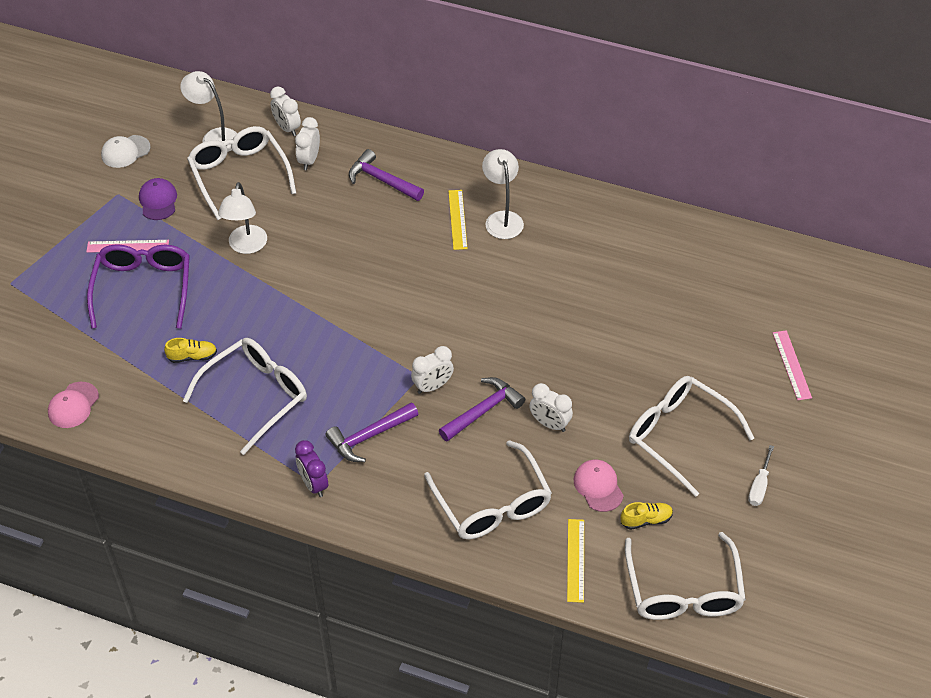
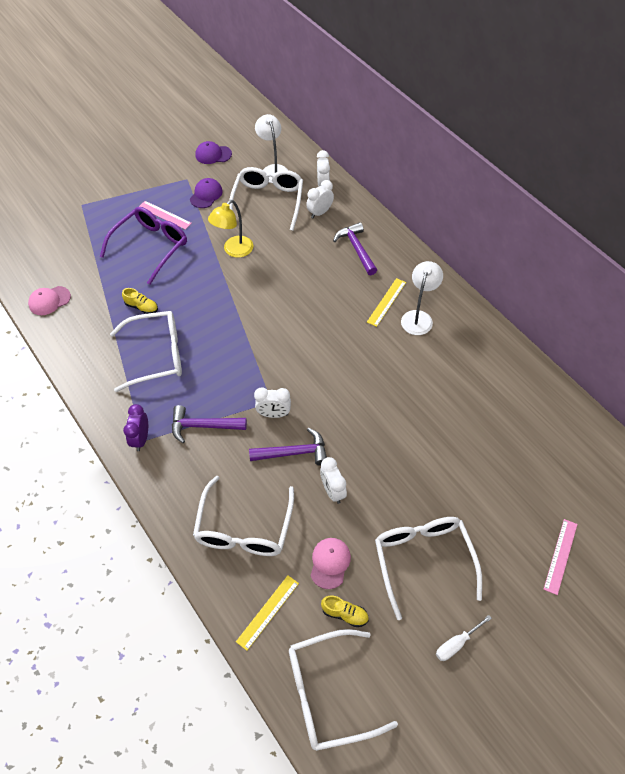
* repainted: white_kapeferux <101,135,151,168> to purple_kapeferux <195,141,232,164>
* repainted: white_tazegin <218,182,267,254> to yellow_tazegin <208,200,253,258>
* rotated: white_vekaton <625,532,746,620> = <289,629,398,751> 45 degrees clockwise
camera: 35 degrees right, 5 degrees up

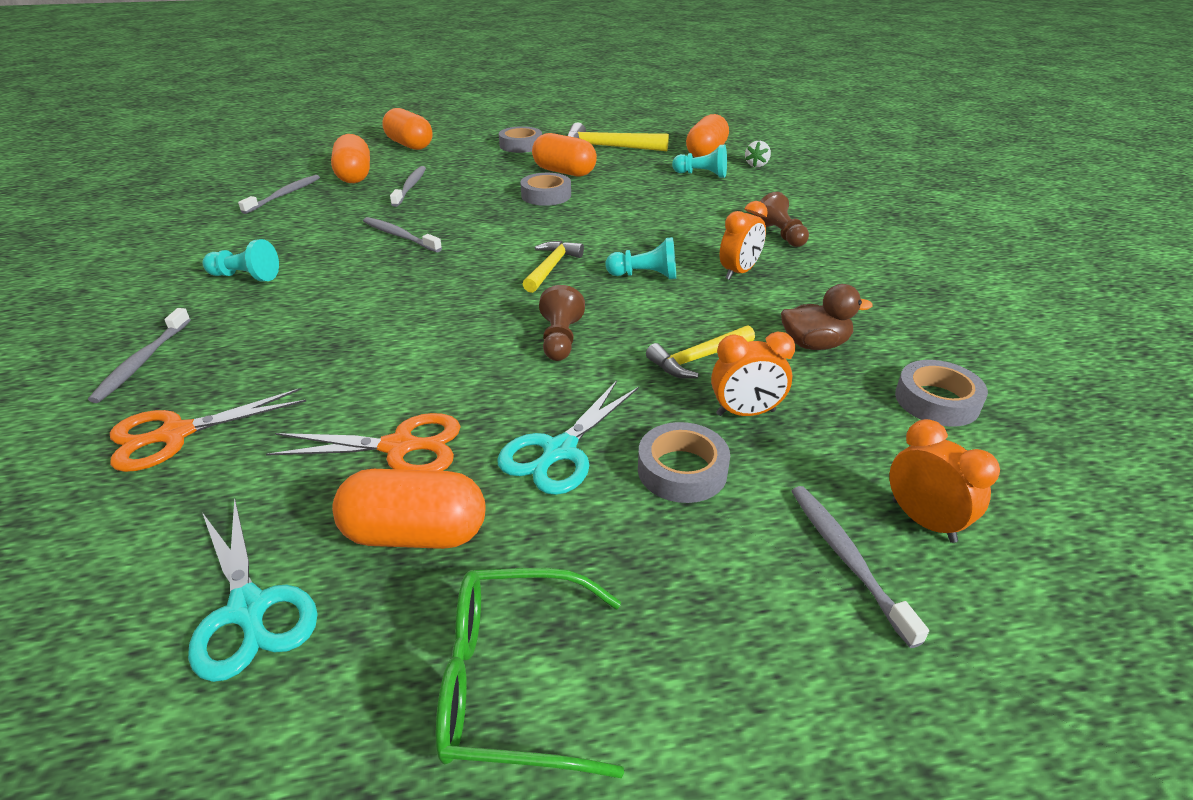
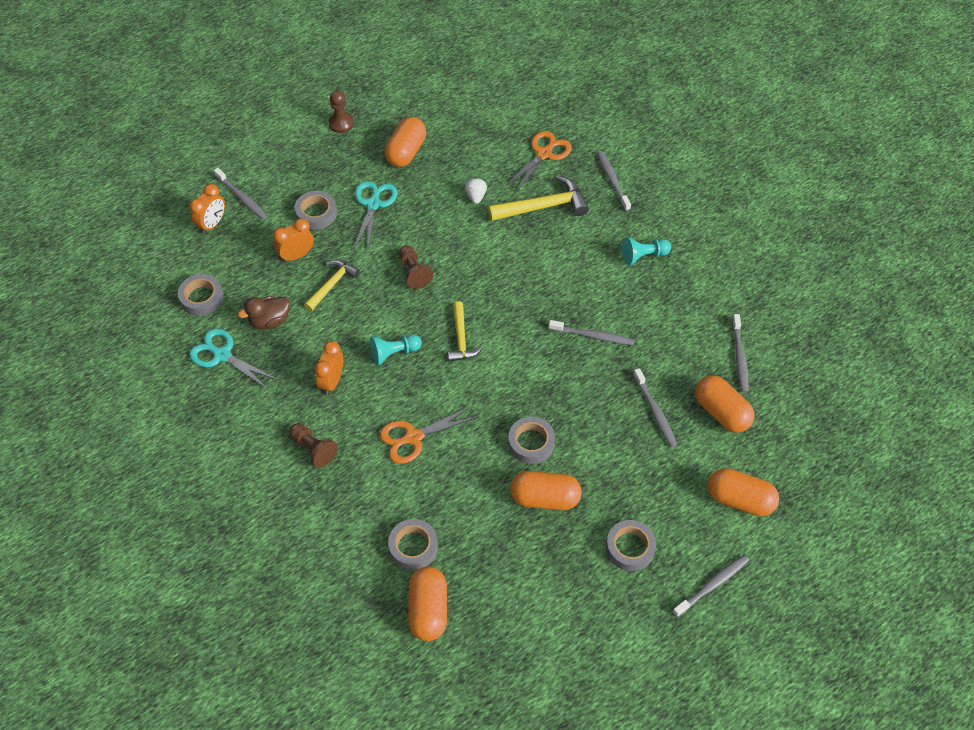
* shifted: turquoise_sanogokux <188,498,318,682> to <189,328,278,390>
* shifted: orange_sanogokux <266,413,461,471> to <380,405,479,464>
* rotated: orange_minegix <332,469,485,549> = <385,117,426,167> 45 degrees counterclockwise
* swapped: green_vekaton <436,568,624,778> to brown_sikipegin <328,90,354,133>
* shifted: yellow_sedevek <567,123,669,151> to <488,175,589,221>
* swapped: turquoise_sikipegin <672,145,727,178> to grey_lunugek <388,519,438,570>
* shifted: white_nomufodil <745,141,771,167> to <465,178,487,204>
* rotated: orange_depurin <889,419,1000,543> = <189,184,225,234> 90 degrees counterclockwise
* new: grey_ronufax <672,555,749,617>
camera: 155 degrees right, 20 degrees up

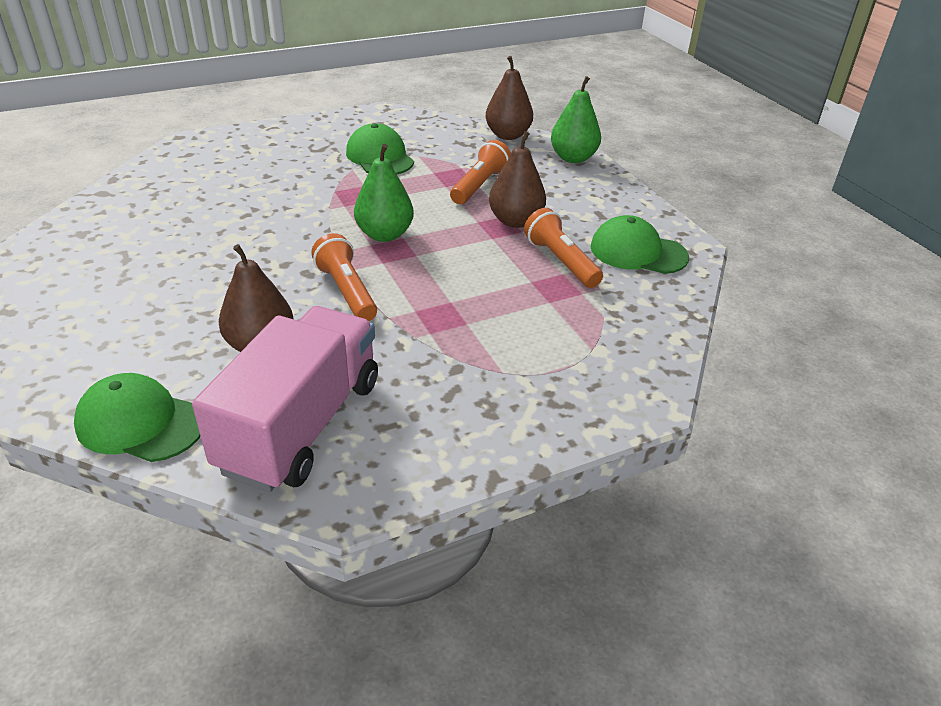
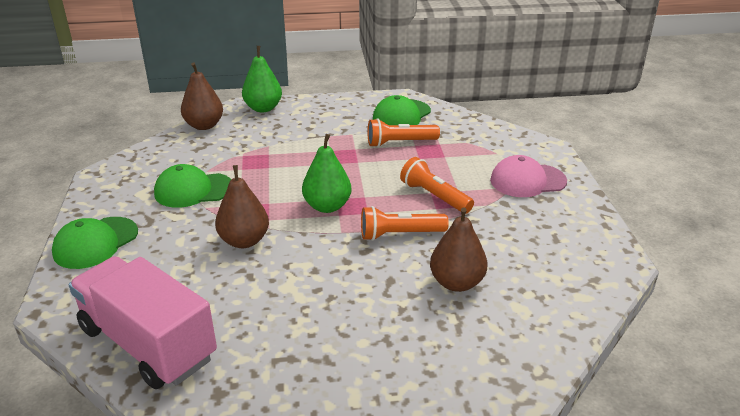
* shifted: green_kapeferux <74,373,201,462> to <52,217,138,269>
* shifted: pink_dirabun <192,306,378,492> to <69,256,217,389>
* shifted: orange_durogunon <450,140,511,204> to <400,157,474,214>
* shifted: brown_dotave <489,131,546,228> to <215,165,269,248>
* new: pink_kapeferux <490,155,567,197>
camera: 70 degrees left, 5 degrees down

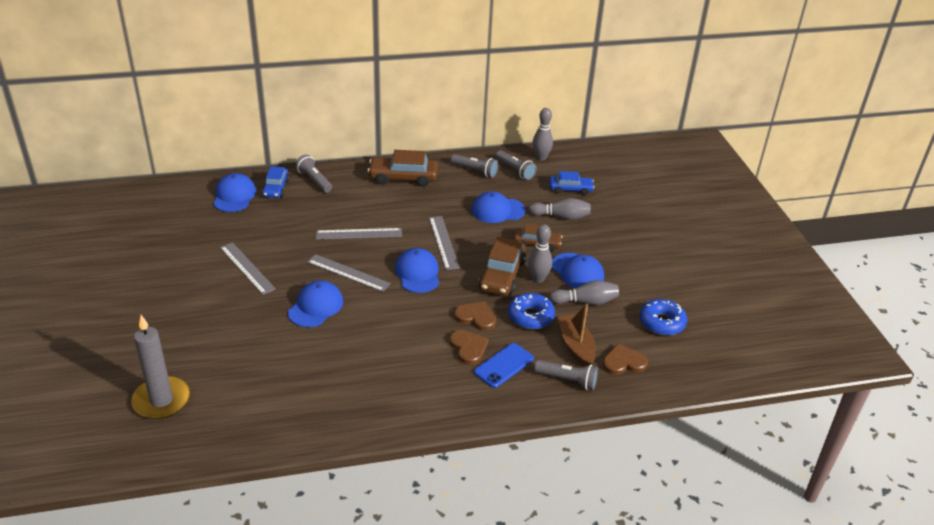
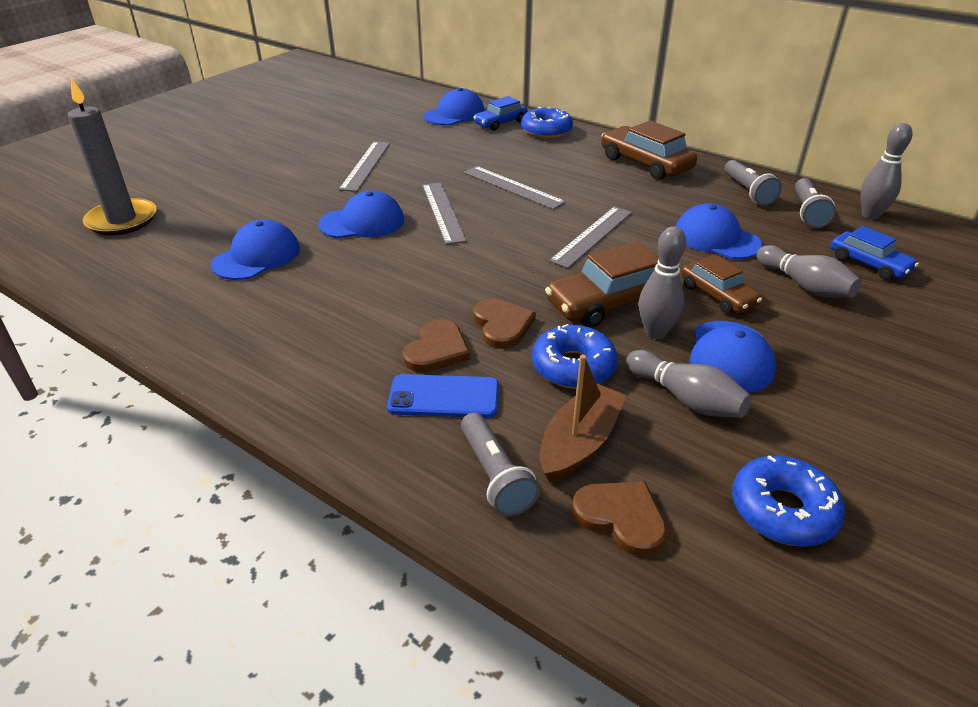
* swapped: grey_durogunon <295,155,332,193> to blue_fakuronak <521,107,573,139>
* shifted: blue_kapeferux <395,248,439,293> to <211,219,300,280>
camera: 50 degrees right, 0 degrees up

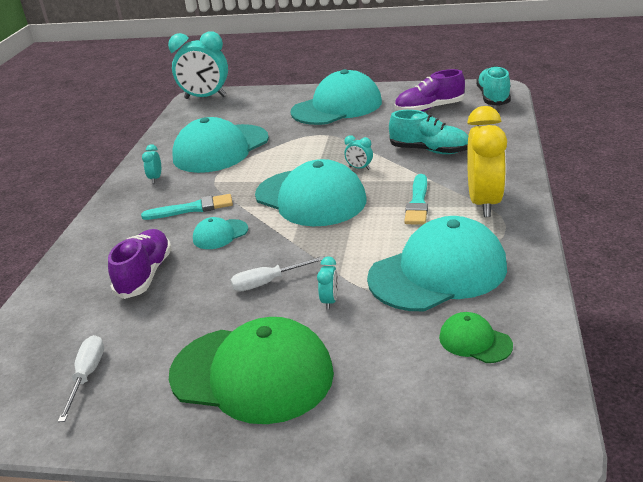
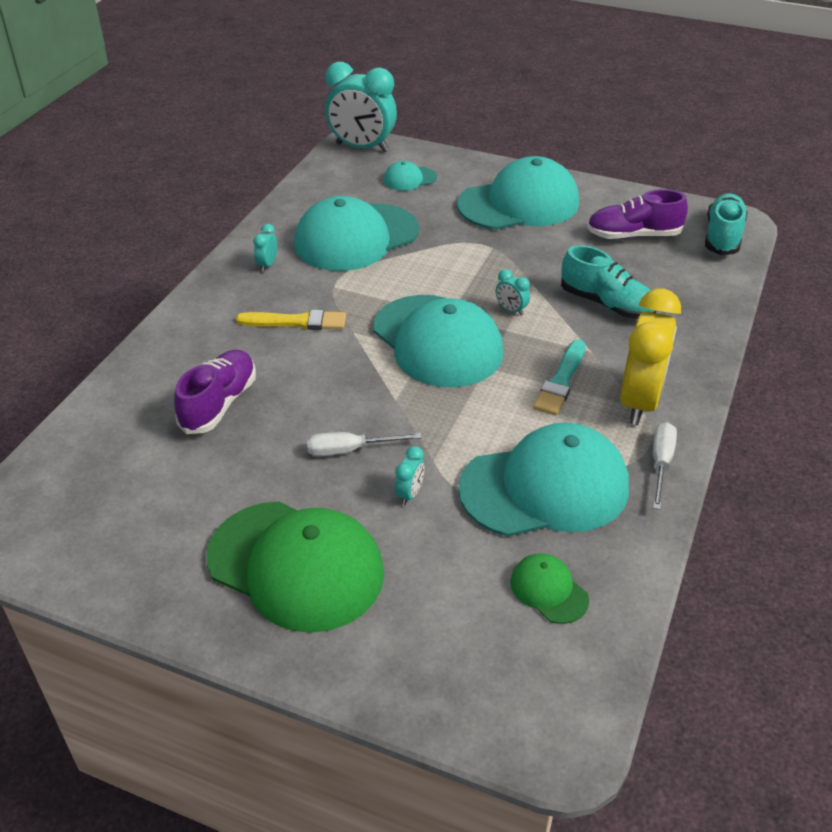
* shifted: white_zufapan <58,335,104,422> to <653,422,677,510>
* repainted: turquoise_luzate <141,194,233,220> to yellow_luzate <236,310,346,330>
* shifted: turquoise_kapeferux <193,217,248,249> to <384,161,437,191>
camera: 10 degrees right, 10 degrees up

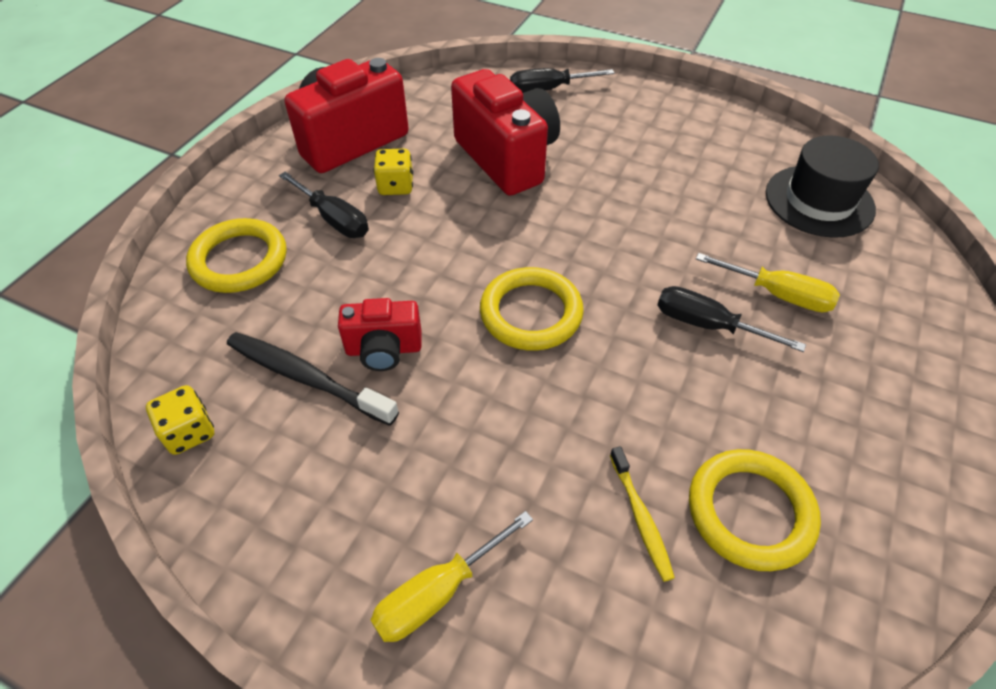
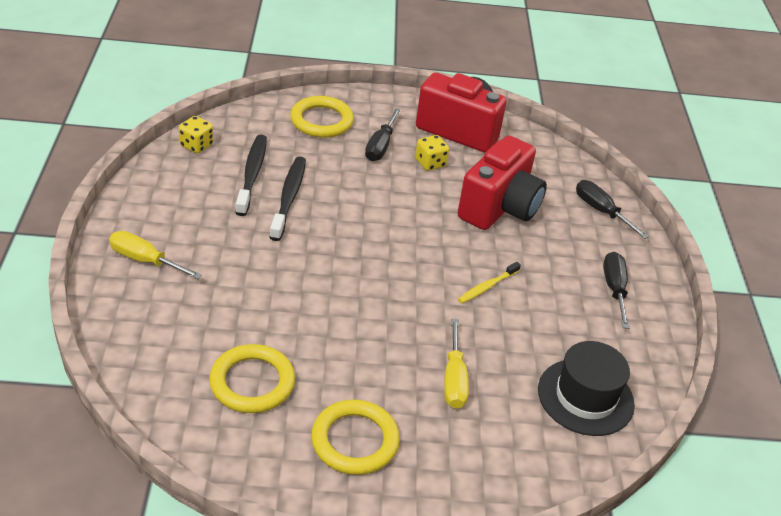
* swapped: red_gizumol <338,298,422,371> to black_ronufax <269,156,306,241>
* shifted: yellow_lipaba <480,267,584,351> to <311,400,400,475>
* shifted: yellow_ronufax <610,446,675,582> to <458,262,521,303>
* shifted: black_zufapan <657,286,806,352> to <603,252,630,329>
camera: 60 degrees right, 10 degrees down

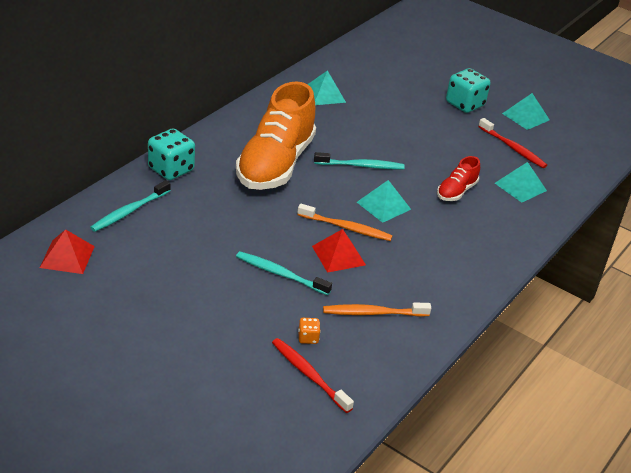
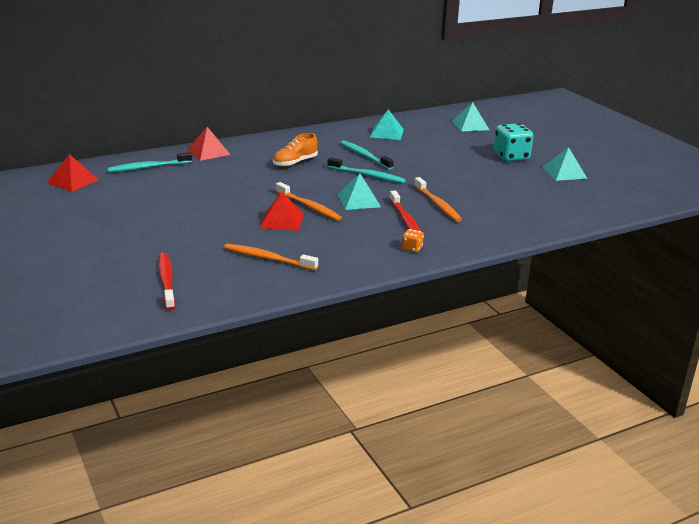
* swapped: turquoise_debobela <148,128,195,180> to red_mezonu <187,127,230,161>
* scaled: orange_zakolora <236,81,316,190> = <273,133,318,167> x0.45
* shifted: turquoise_ronufax <236,251,332,295> to <340,140,394,170>
* shifted: orange_debobela <298,318,321,344> to <402,229,424,253>
* swapped: red_zakolora <437,156,480,201> to orange_ronufax <414,177,462,222>
* shifted: red_ronufax <478,118,547,168> to <389,191,424,238>
* shifted: turquoise_mezonu <495,162,547,203> to <452,102,489,132>
camera: 30 degrees right, 10 degrees down

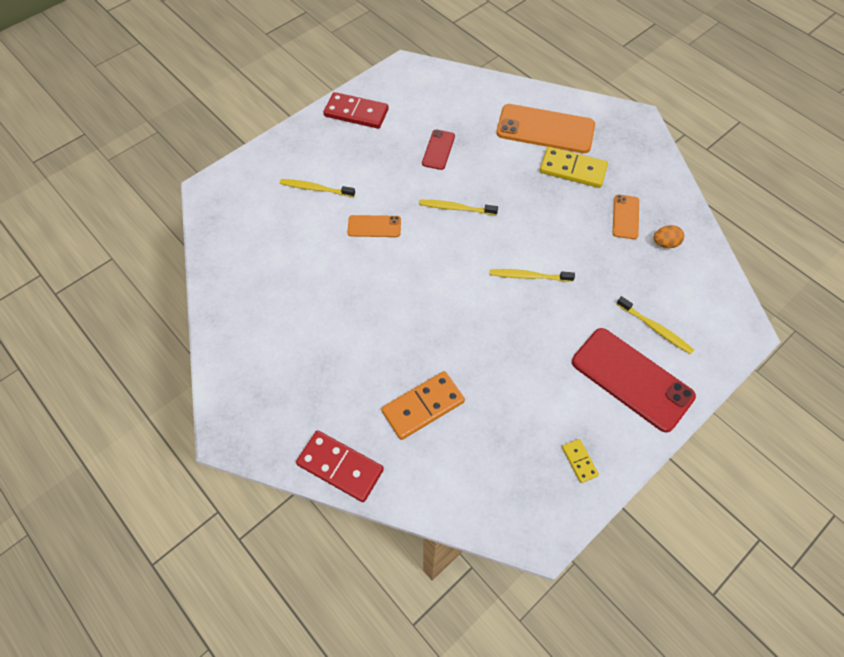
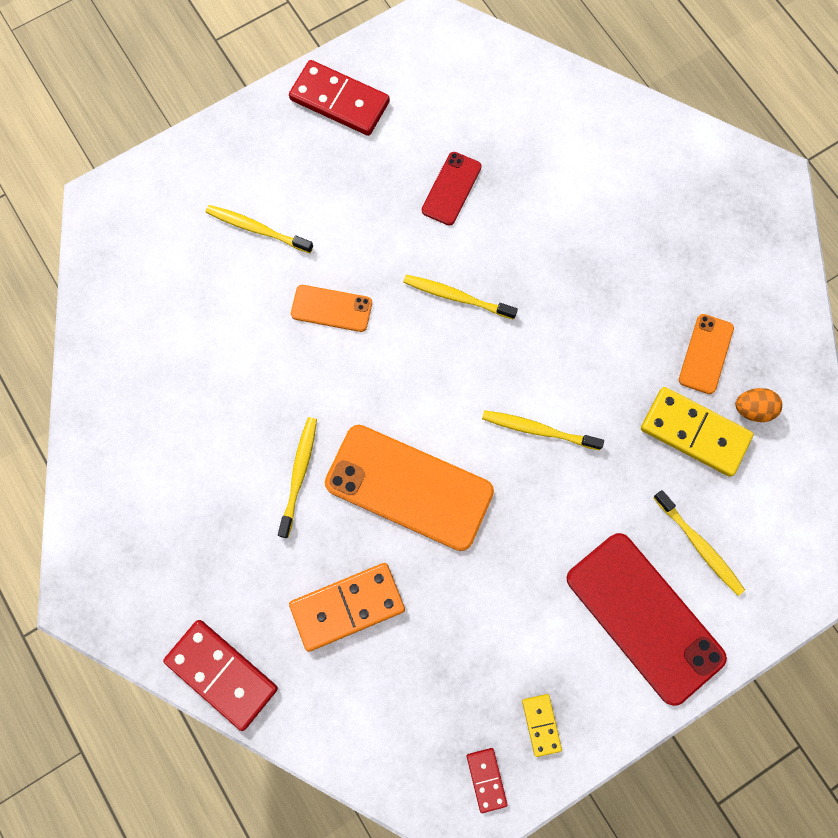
* shifted: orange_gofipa <496,104,595,153> to <325,425,494,551>
* shifted: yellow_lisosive <540,147,608,188> to <641,387,754,477>
* new: yellow_ronufax <278,417,317,538>
* new: red_lisosive <467,748,508,813>
camera: 10 degrees right, 15 degrees up

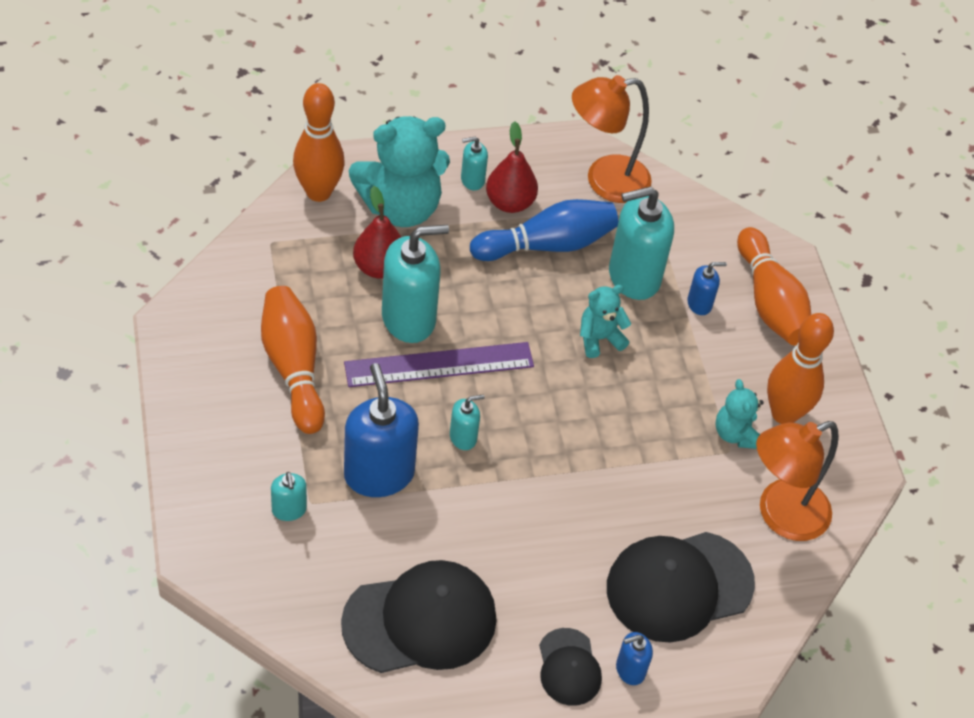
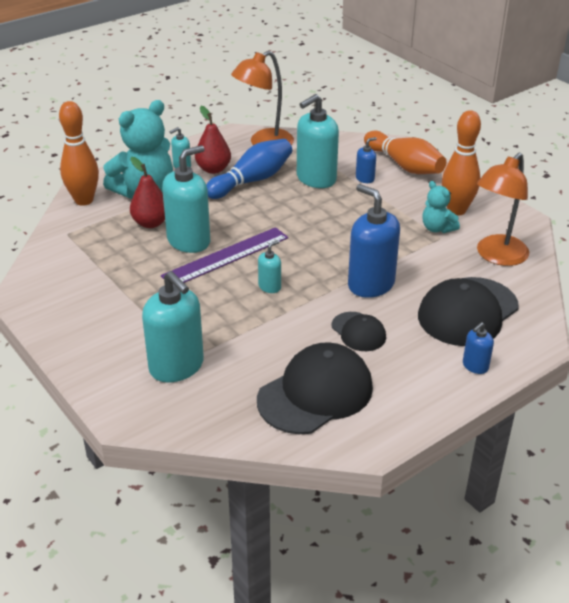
* gone: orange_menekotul <261,286,325,434>
* scaled: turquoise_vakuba <271,472,307,521> = <142,271,204,382> x2.08
* shifted: blue_vakuba <344,363,419,497> to <348,184,400,298>
* shifted: black_kapeferux <539,628,602,706> to <332,312,386,351>
* gone: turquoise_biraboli <580,285,631,358>
camera: 20 degrees left, 15 degrees down

